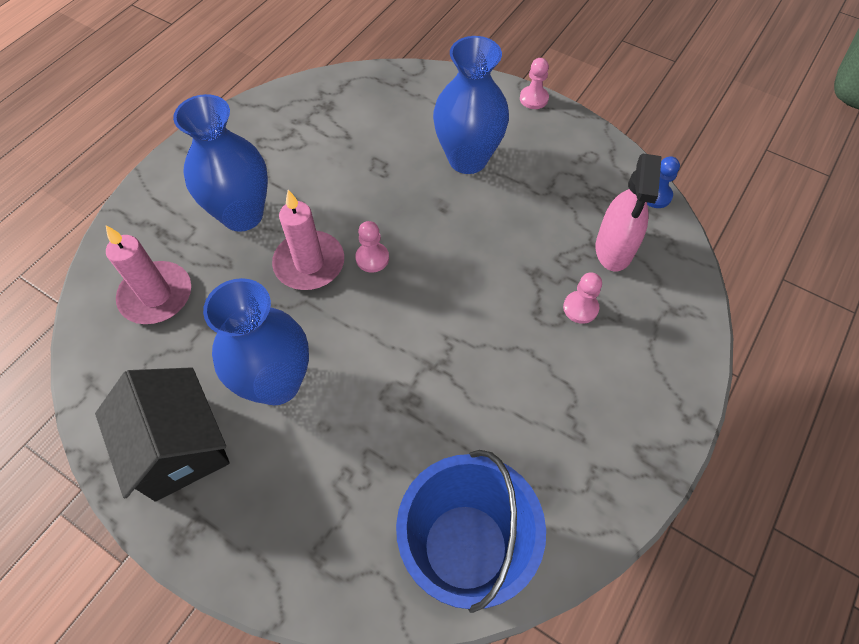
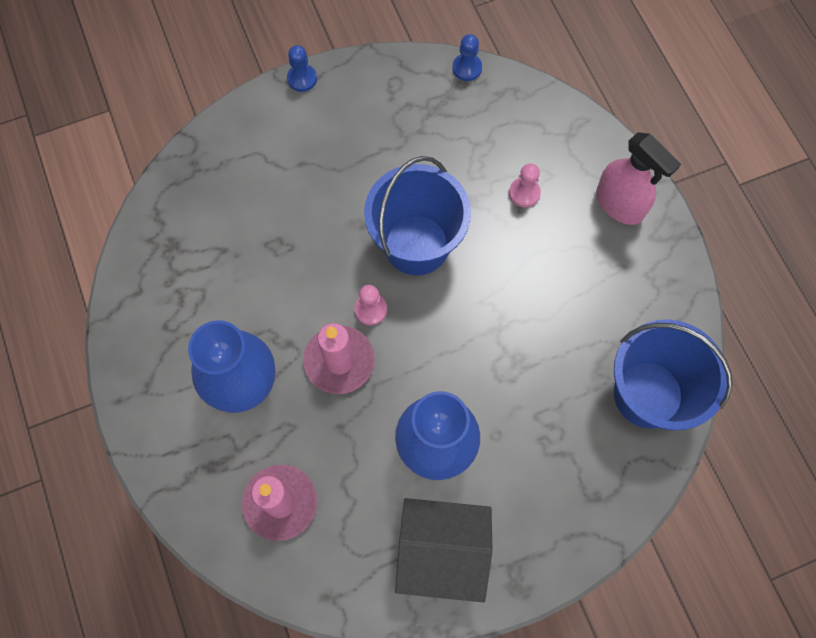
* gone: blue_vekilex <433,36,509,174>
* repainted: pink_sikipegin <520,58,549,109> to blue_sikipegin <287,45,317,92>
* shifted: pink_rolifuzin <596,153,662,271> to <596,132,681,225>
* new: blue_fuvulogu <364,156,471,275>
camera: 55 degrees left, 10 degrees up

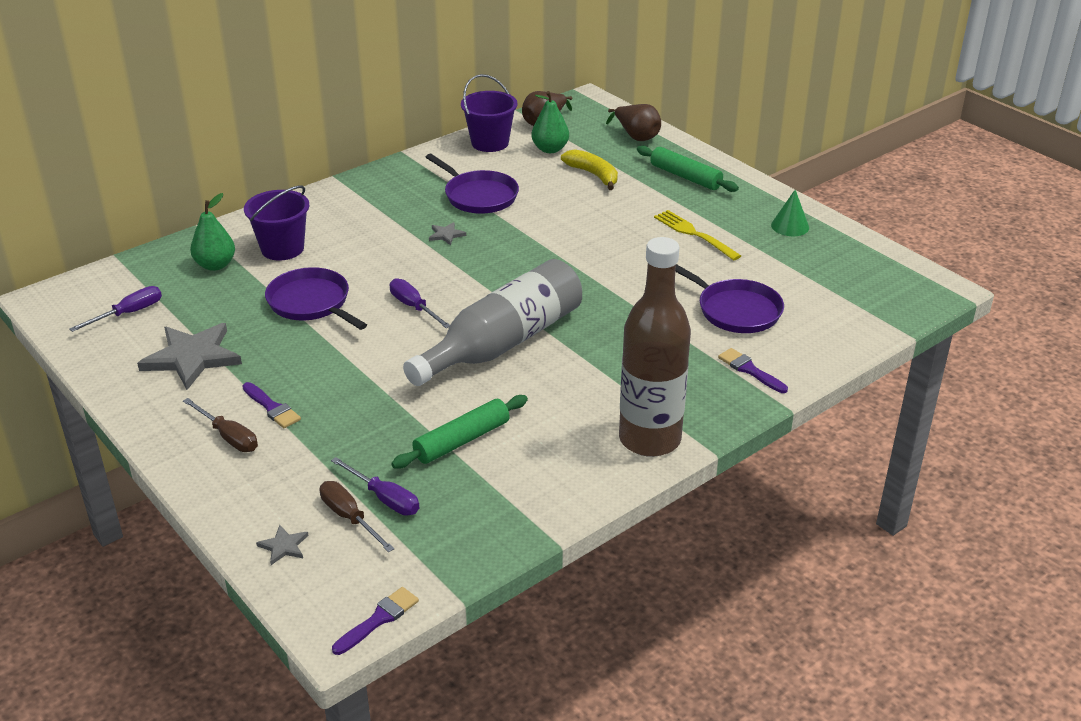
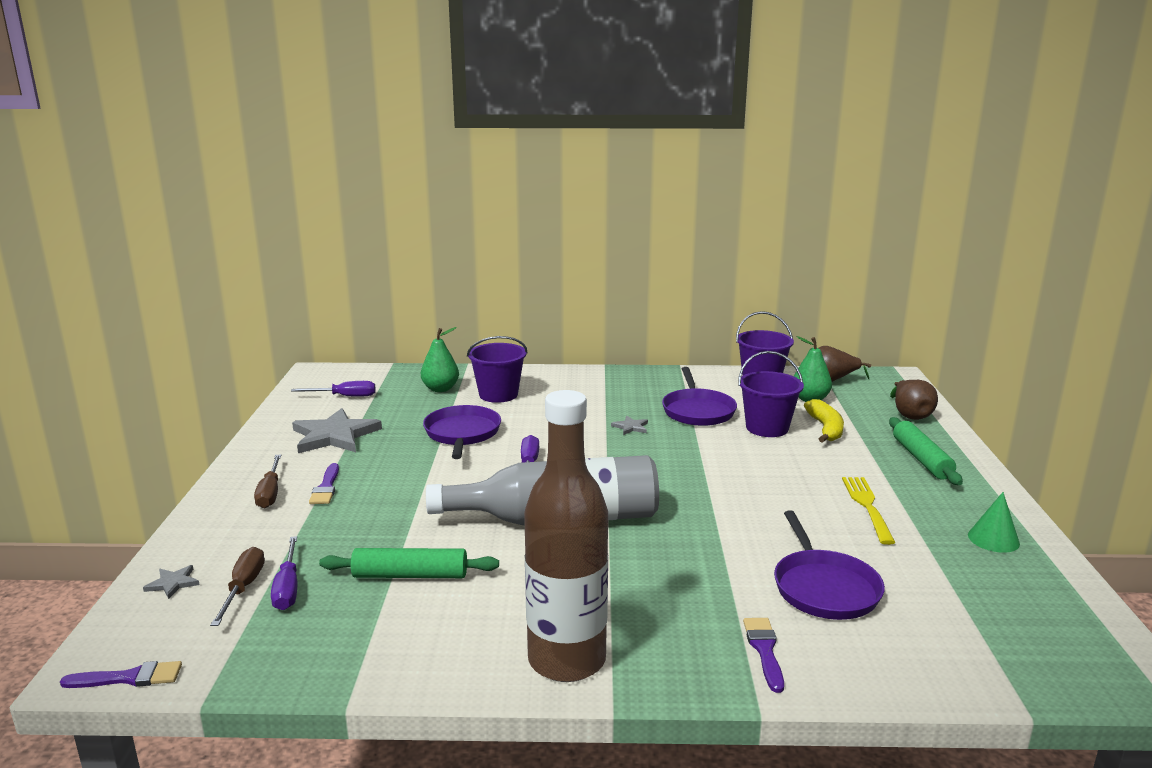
* new: purple_fuvulogu <738,351,804,437>
camera: 40 degrees right, 15 degrees down

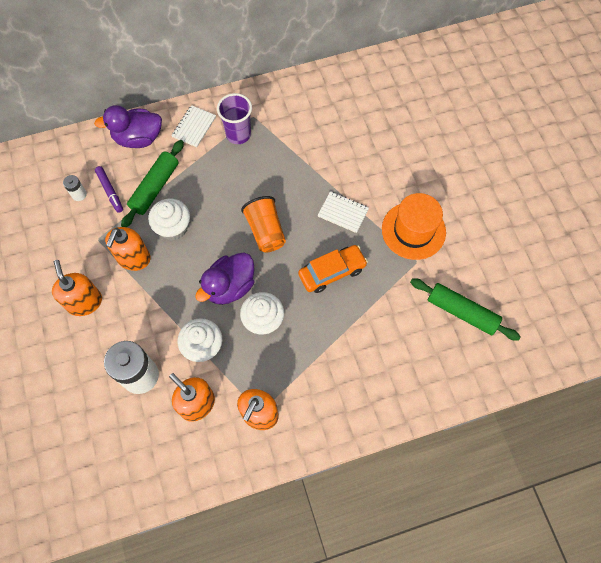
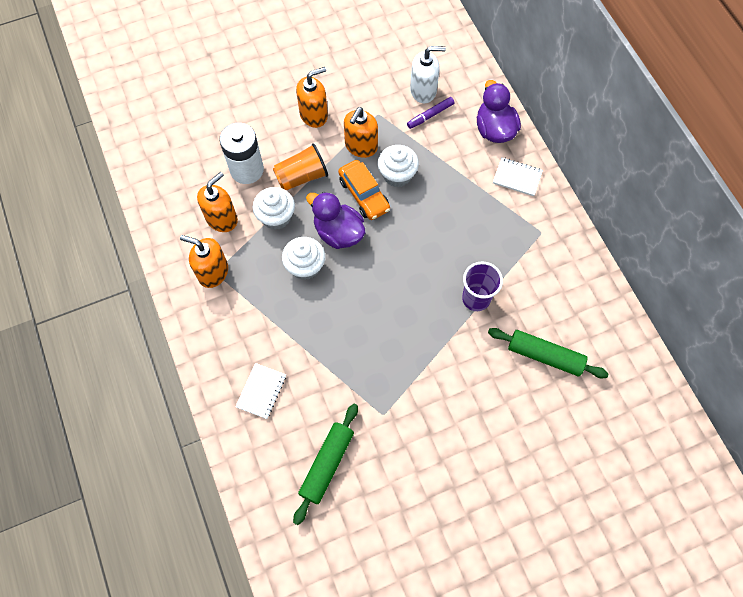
* swapped: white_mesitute <63,175,87,201> to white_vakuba <410,46,446,103>
* rotated: orange_vakuba <105,227,151,271> = <344,107,378,158> 75 degrees counterclockwise
* shifted: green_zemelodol <121,140,184,227> to <488,328,609,378>
* shifted: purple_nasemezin <217,93,252,144> to <462,261,503,311>
* shifted: orange_nasemezin <241,196,286,253> to <273,143,328,190>
* shifted: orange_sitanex <298,245,368,293> to <338,160,390,220>
* shifted: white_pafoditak <318,191,369,233> to <235,363,286,419>
* gone: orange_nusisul <382,193,446,260>
camera: 85 degrees right, 0 degrees up

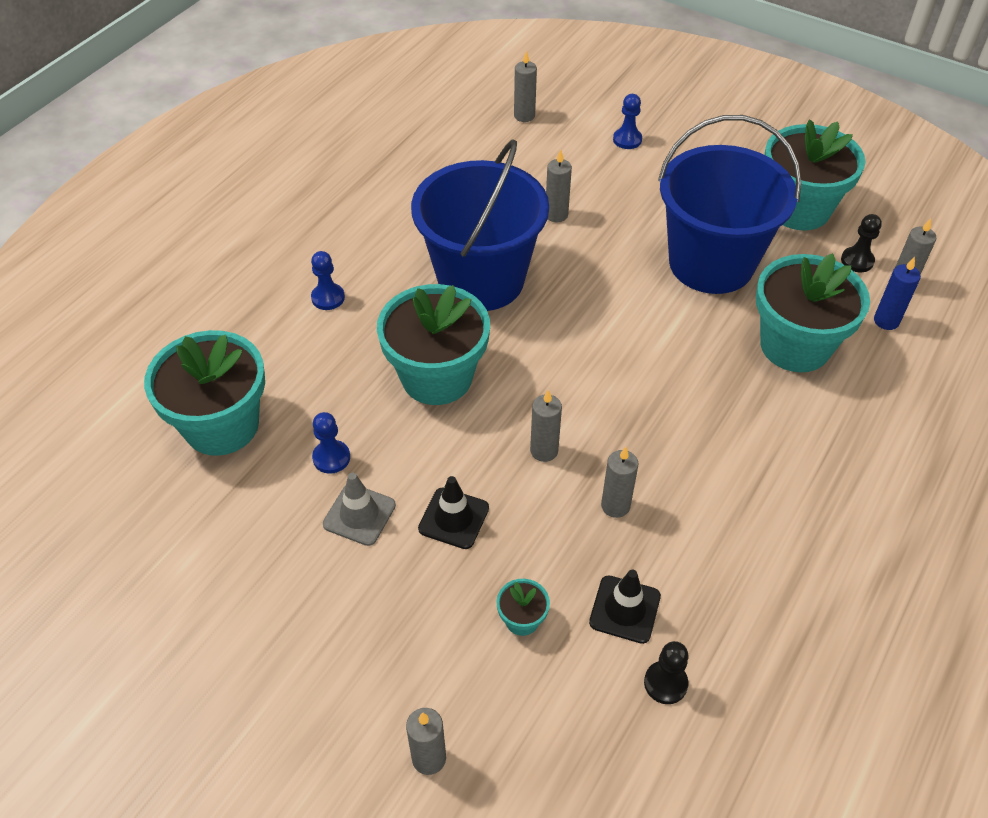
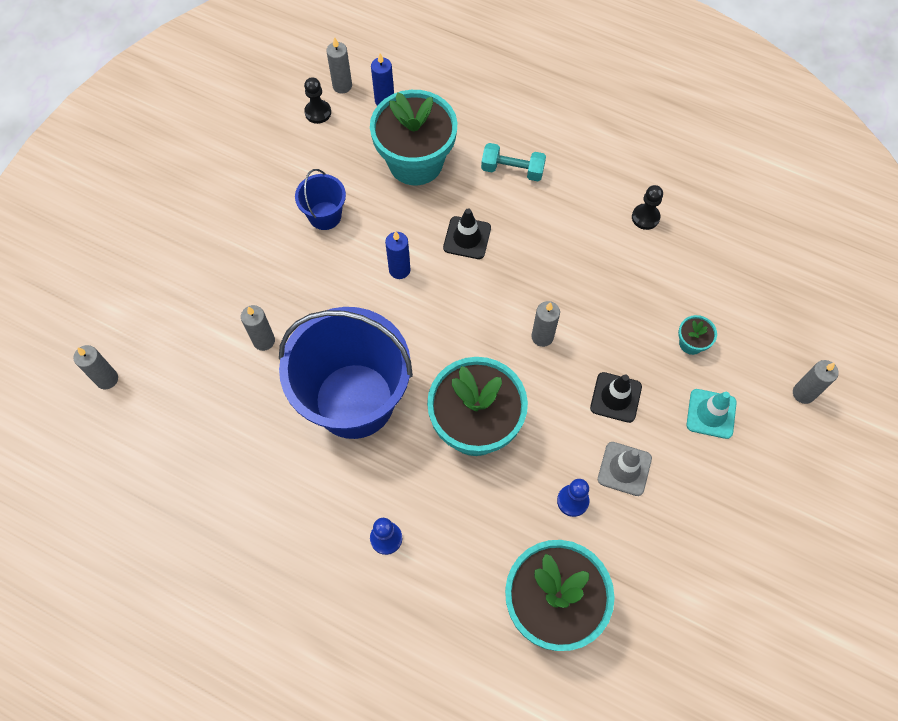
* shifted: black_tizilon <589,570,661,644> to <443,209,491,259>
* gone: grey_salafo <601,447,639,518>
* gone: blue_sikipegin <613,94,642,149>
* shifted: black_sikipegin <644,641,689,704> to <632,185,663,230>
* scaled: blue_fuvulogu <658,115,801,294> = <295,169,346,230> x0.45
* gone: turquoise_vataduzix <765,120,866,231>
* new: blue_salafo <385,231,411,279>
* new: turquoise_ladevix <481,143,546,181>
* new: turquoise_tizilon <686,389,737,439>
camera: 95 degrees left, 15 degrees up

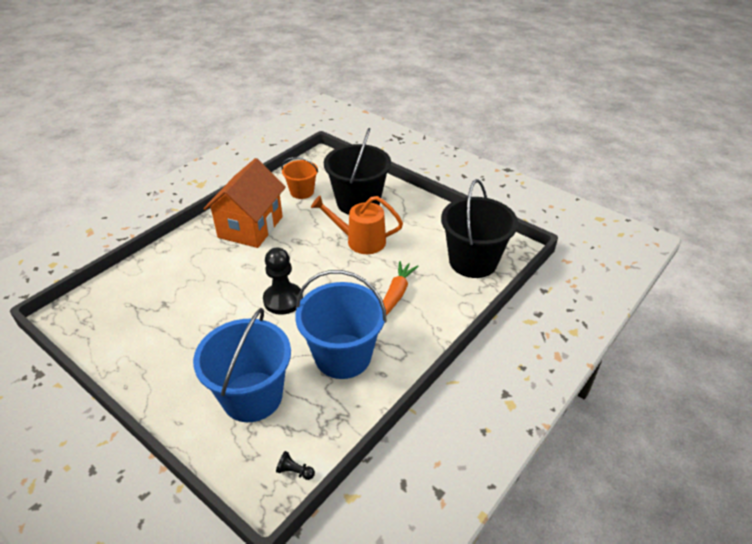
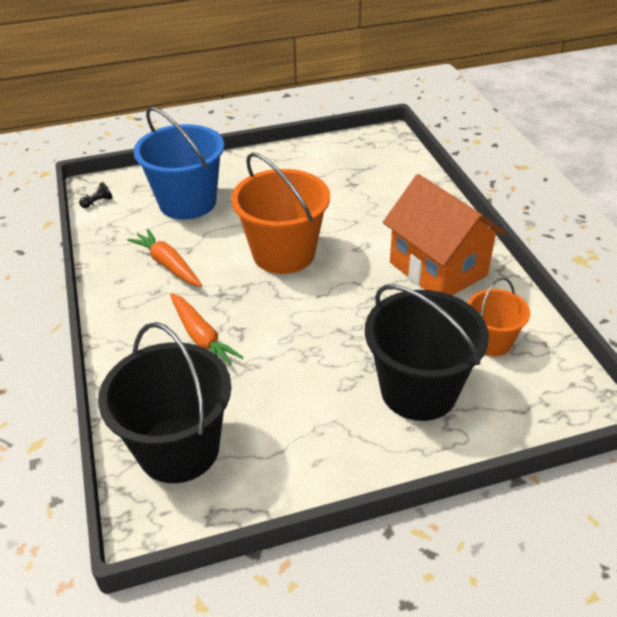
* swapped: black_sikipegin <263,247,303,315> to orange_fuvulogu <231,152,330,274>
* swapped: blue_fuvulogu <295,270,387,379> to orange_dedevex <127,229,202,287>
* gone: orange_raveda <311,196,403,254>
camera: 125 degrees right, 0 degrees up

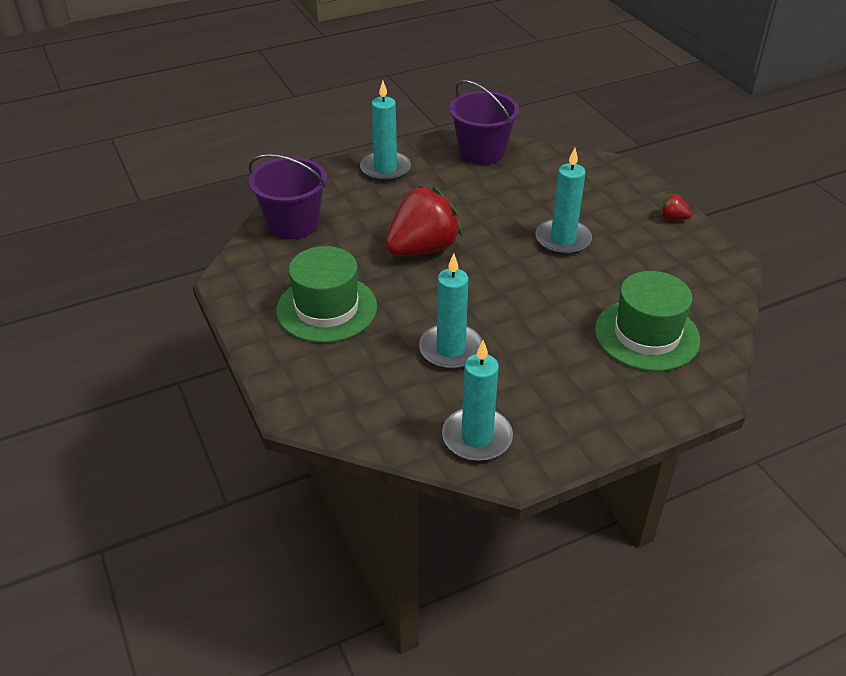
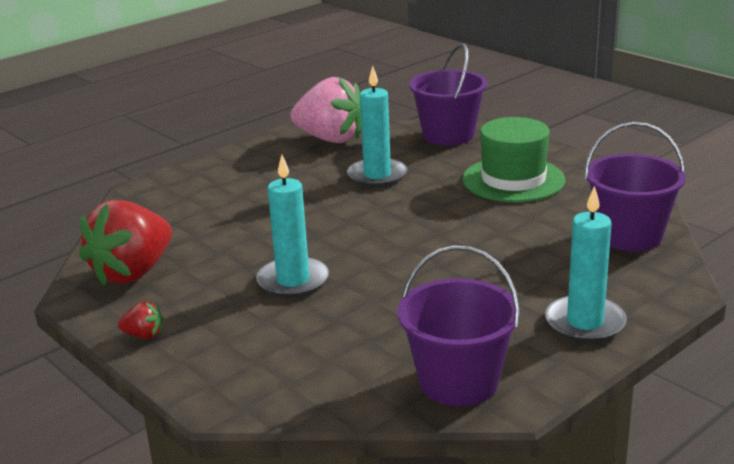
* shifted: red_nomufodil <385,186,462,256> to <79,200,172,286>
* swapped: turquoise_salafo <442,340,513,461> to pink_nomufodil <290,77,361,143>
* gone: green_nusisul <595,271,700,371>
* new: purple_fuvulogu <409,43,488,146>
camera: 165 degrees right, 15 degrees down

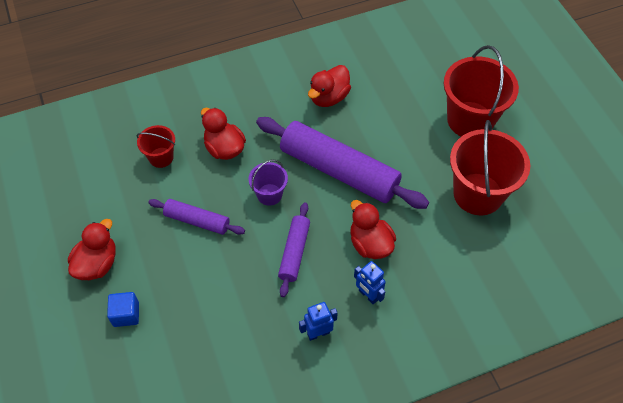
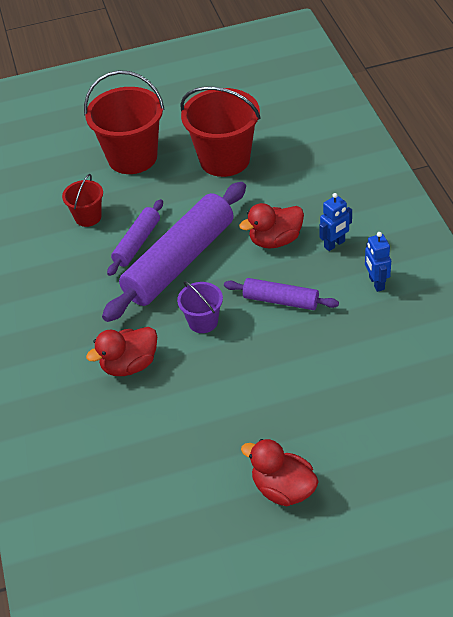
* gone: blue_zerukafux <107,292,139,327>
* shifted: red_fuvulogu <136,125,175,168> to <62,174,103,227>
* shifted: purple_zemelodol <148,199,245,235> to <107,199,163,276>
* gone: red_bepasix <308,65,351,107>
camera: 80 degrees left, 10 degrees down

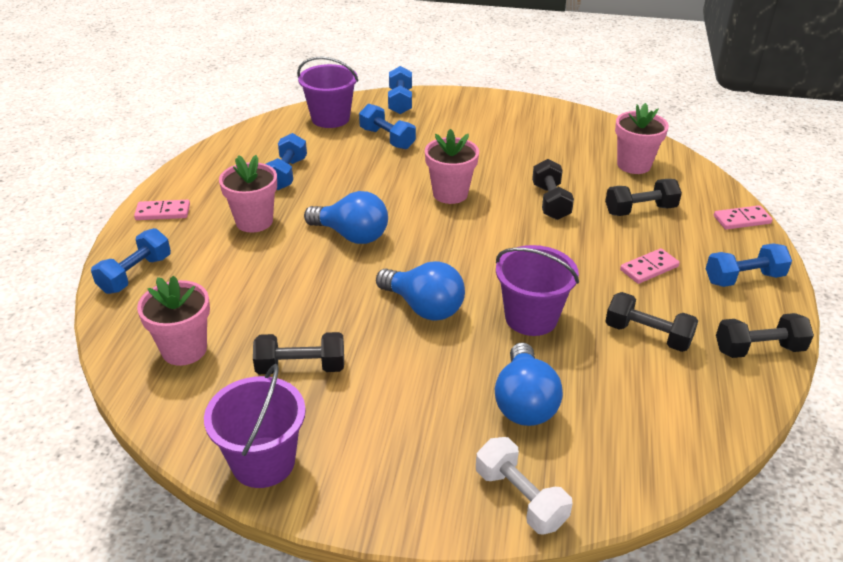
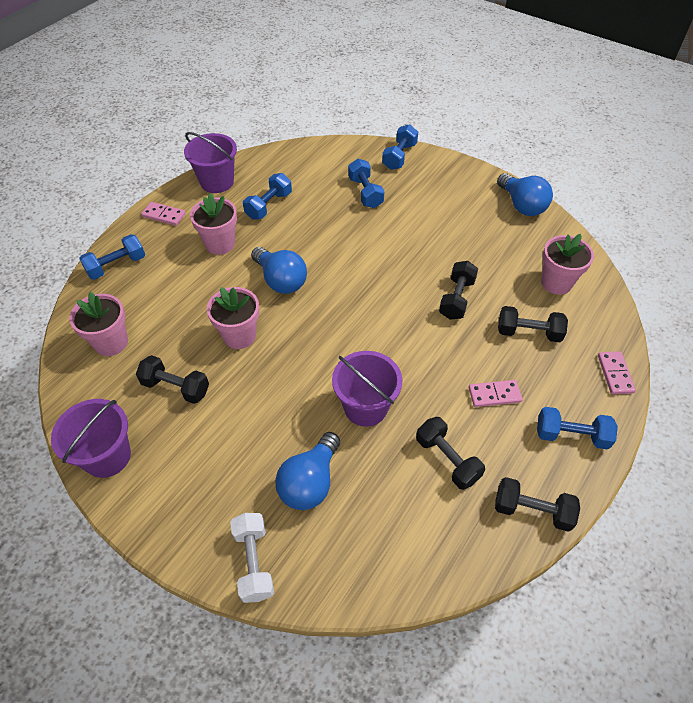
* shifted: purple_fuvulogu <297,57,358,128> to <184,132,237,193>
* shifted: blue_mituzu <376,261,465,321> to <497,173,553,216>
* shifted: pink_vataduzix <425,129,479,204> to <207,287,259,349>
* rotated: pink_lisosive <714,205,773,230> = <598,351,636,394> 75 degrees clockwise
camera: 25 degrees right, 15 degrees up

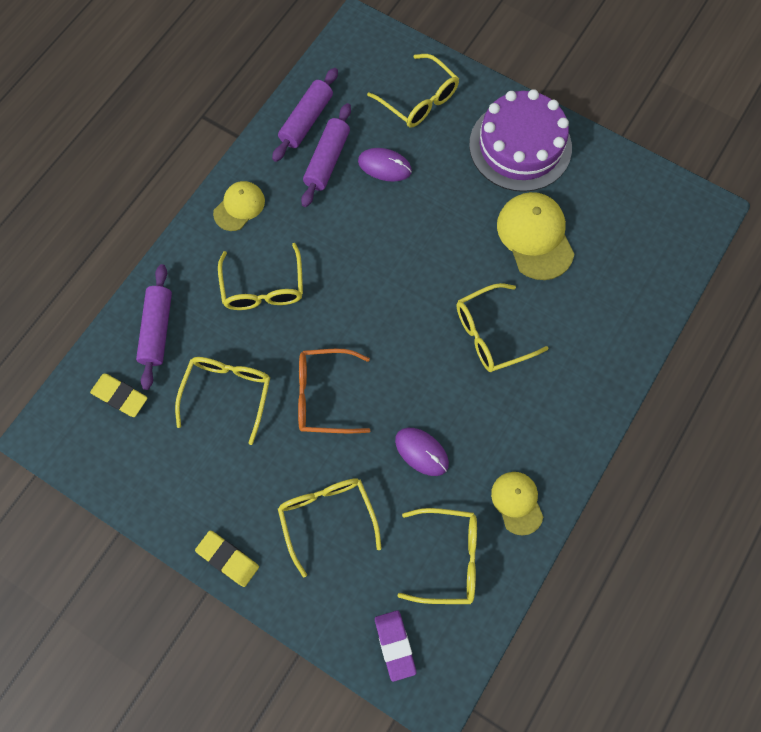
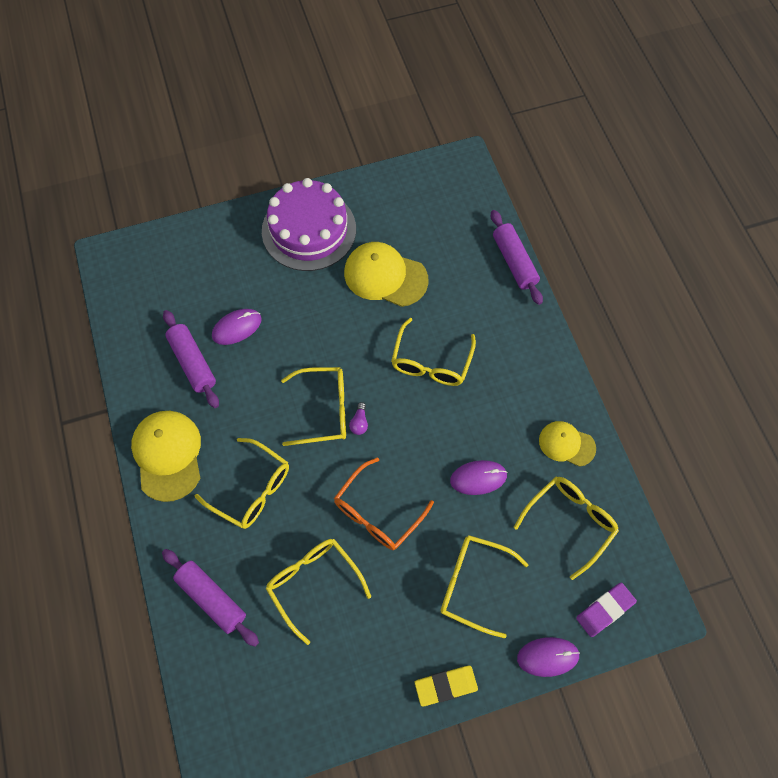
* gone: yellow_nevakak <90,373,148,417>
* scaled: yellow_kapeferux <213,181,265,231> = <131,411,201,502> x1.64
* shifted: purple_zemelodol <272,68,338,162> to <491,210,543,305>
* shifted: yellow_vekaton <367,54,459,128> to <281,367,346,446>
* rotated: purple_nevakak <375,610,416,682> = <576,583,637,637> 60 degrees counterclockwise
* new: purple_mituzu <349,402,368,435>
* new: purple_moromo <517,637,580,677>
camera: 50 degrees left, 5 degrees down

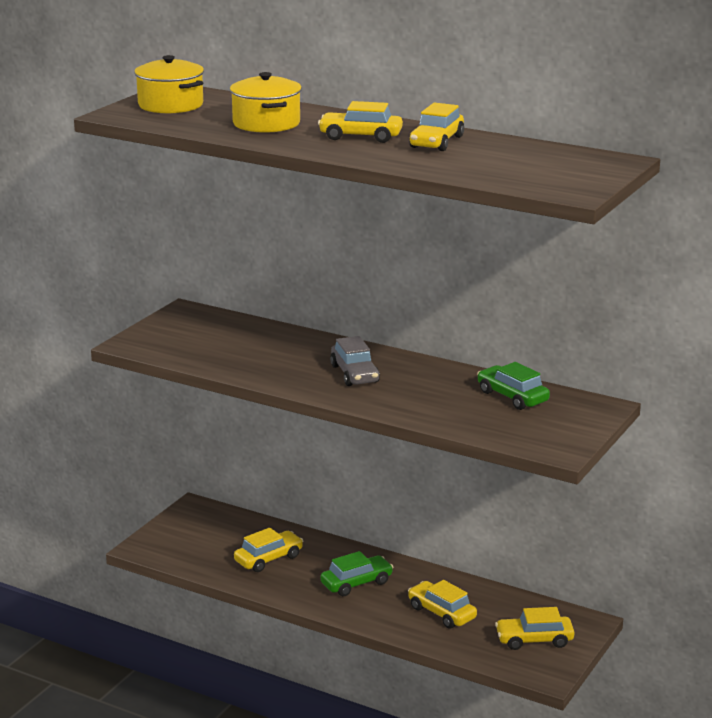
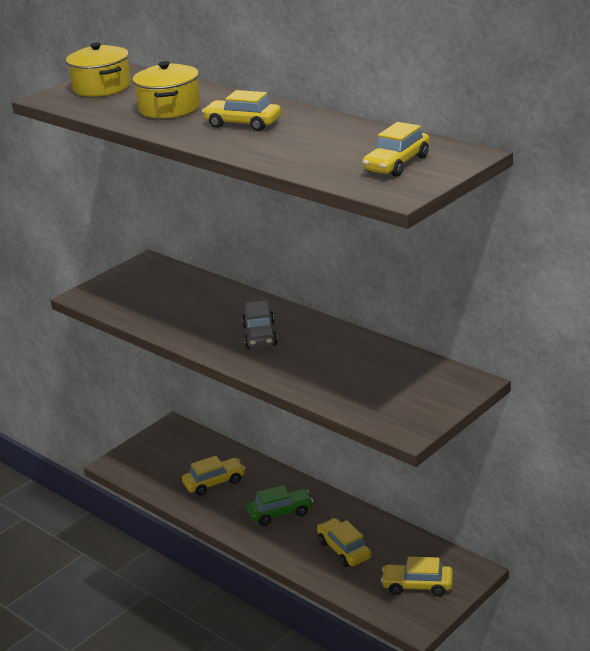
* shifted: yellow_sitanex <409,103,464,151> to <363,122,429,177>
* gone: green_sitanex <477,362,550,410>
camera: 15 degrees right, 5 degrees up

